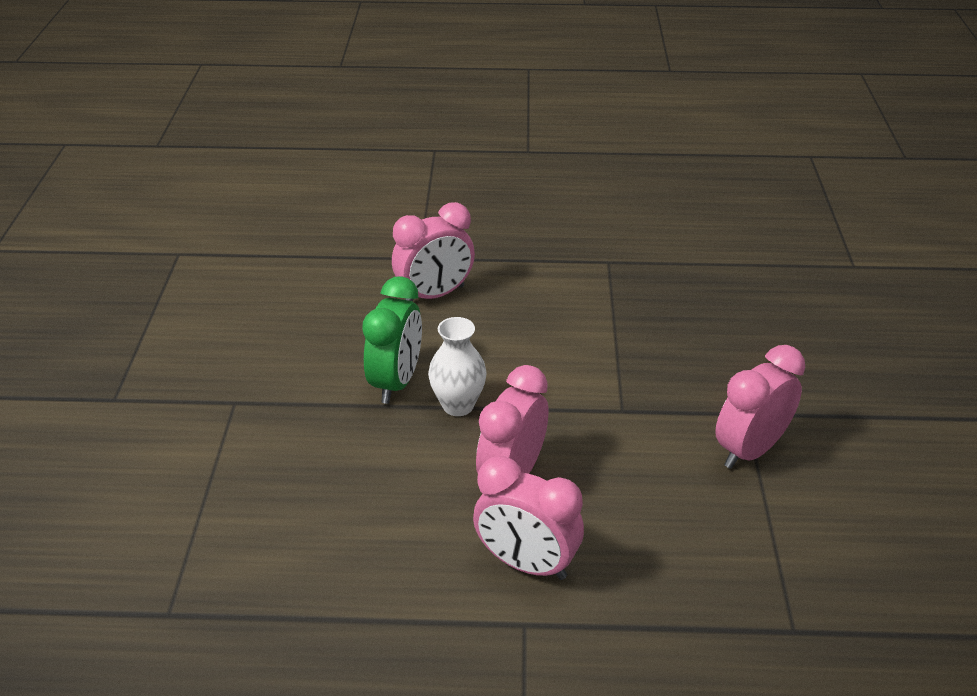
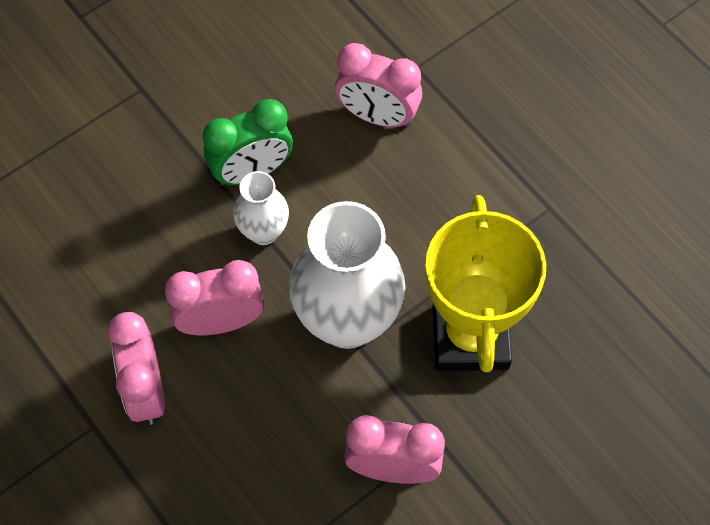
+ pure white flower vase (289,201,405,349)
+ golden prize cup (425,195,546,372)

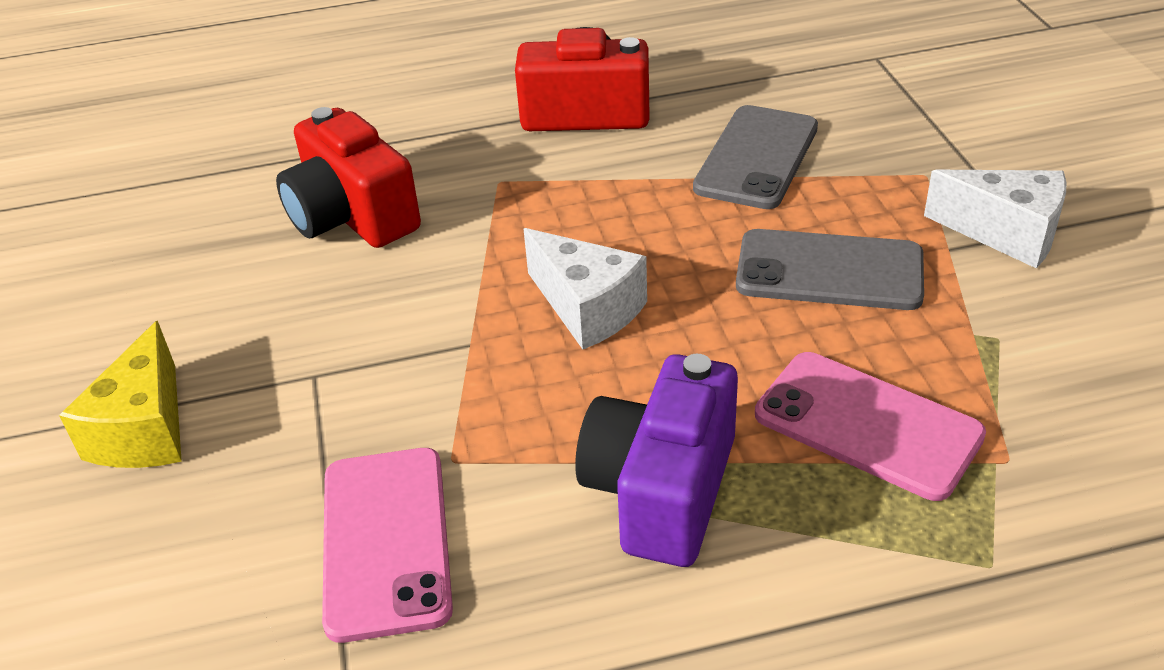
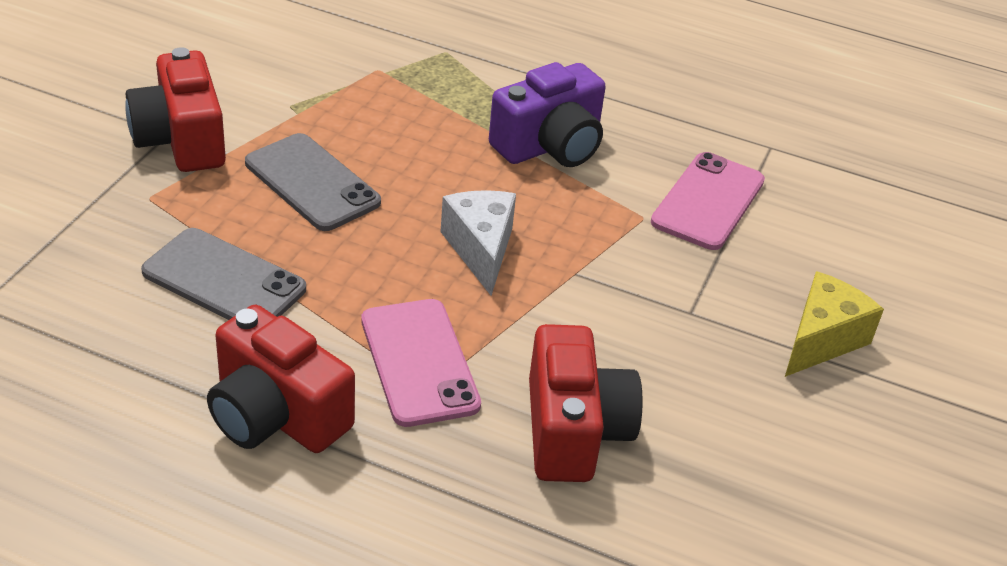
~ ash-grey smartphone (693,105,818,209) = (141,228,306,320) 60 degrees clockwise
~ rosy smartphone (755,352,986,501) to (361,299,481,427)
~ pure white piece of cheese (924,170,1066,268) to crimson compact camera (125,47,226,172)

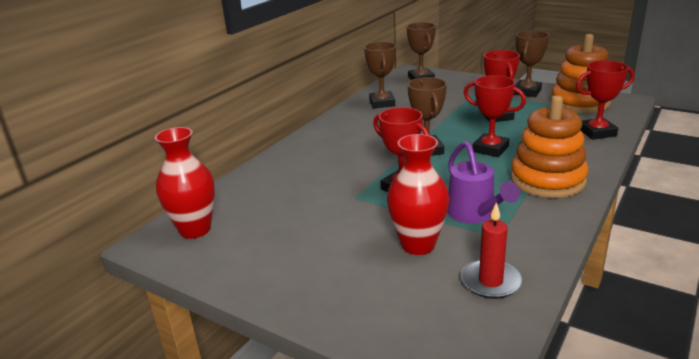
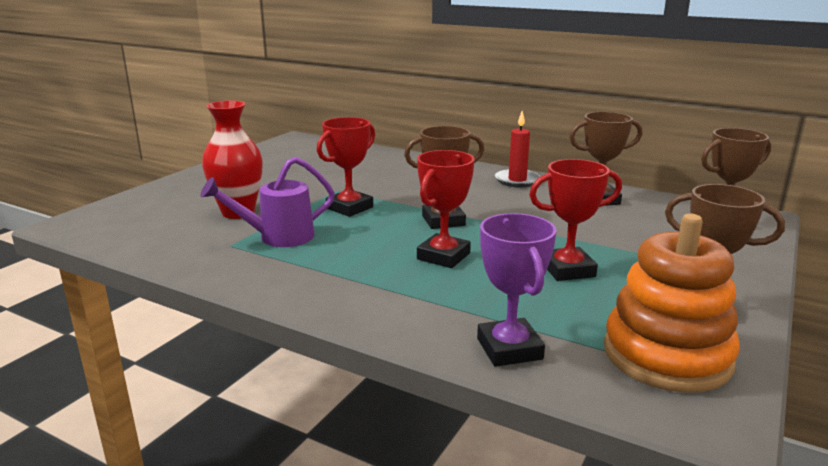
- crimson flower vase (155,127,215,239)
~ crimson pillar candle (461,202,522,299) to (495,111,541,187)
- bright orange ring stacker (510,95,588,198)
~ crimson prize cup (576,61,635,140) to purple prize cup (477,213,557,367)

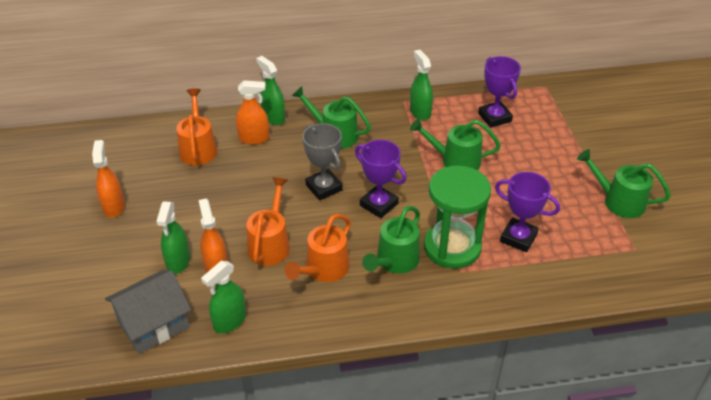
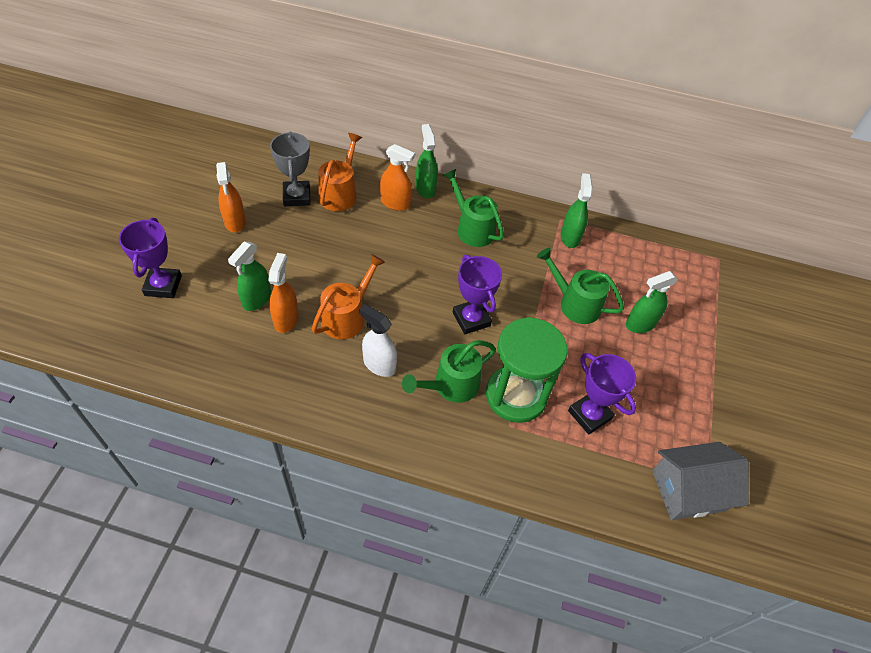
~ bright orange spray cleaner (92,140,125,218) = (216,162,246,232) 150 degrees clockwise
~ ash-grey cottage (105,270,191,354) to (652,442,749,520)
~ green spray cleaner (201,261,246,334) to (626,271,678,333)
~ bright orange watering pot (285,214,351,282) to pure white spray cleaner (359,304,397,377)
~ ash-grey prize cup (302,123,343,201) to (270,131,311,206)
~ purple prize cup (478,56,521,128) to (119,218,182,298)
- green watering pot (577,149,671,218)

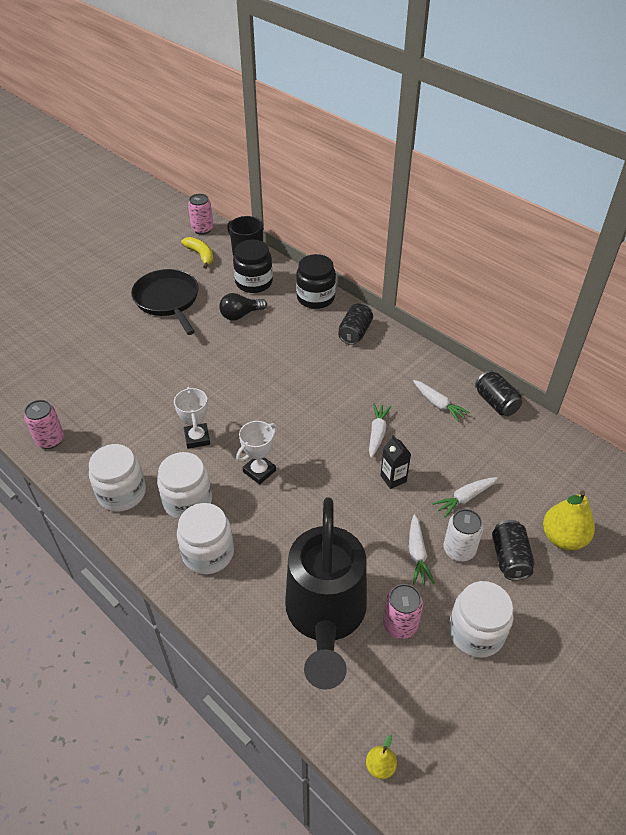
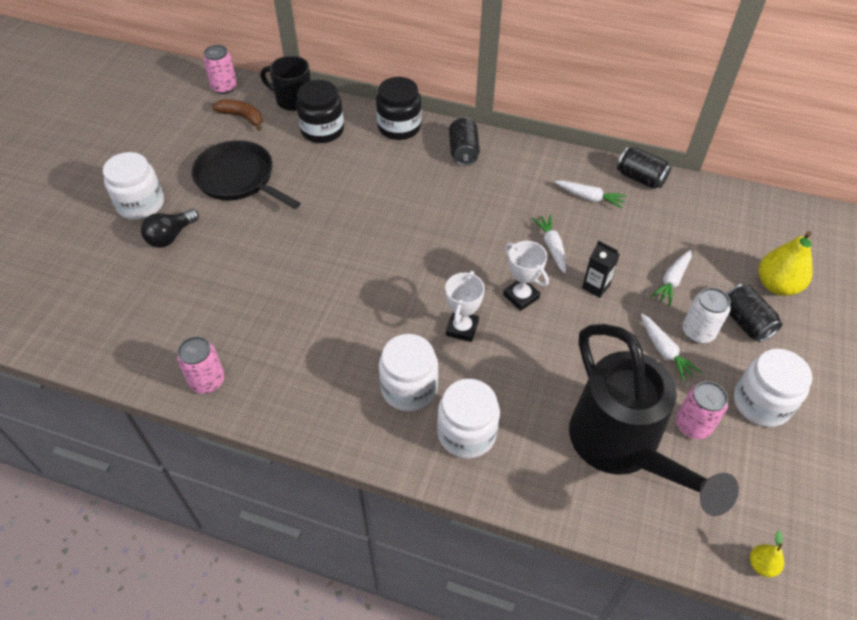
~ pure white jar (89,444,146,512) to (103,152,164,220)
~ pure white prize cup (174,387,210,449) to (503,241,549,311)
~ golden toy banana (181,237,213,269) to brown toy banana (212,99,263,131)
~ jet-black bulb (219,293,267,321) to (141,209,199,248)

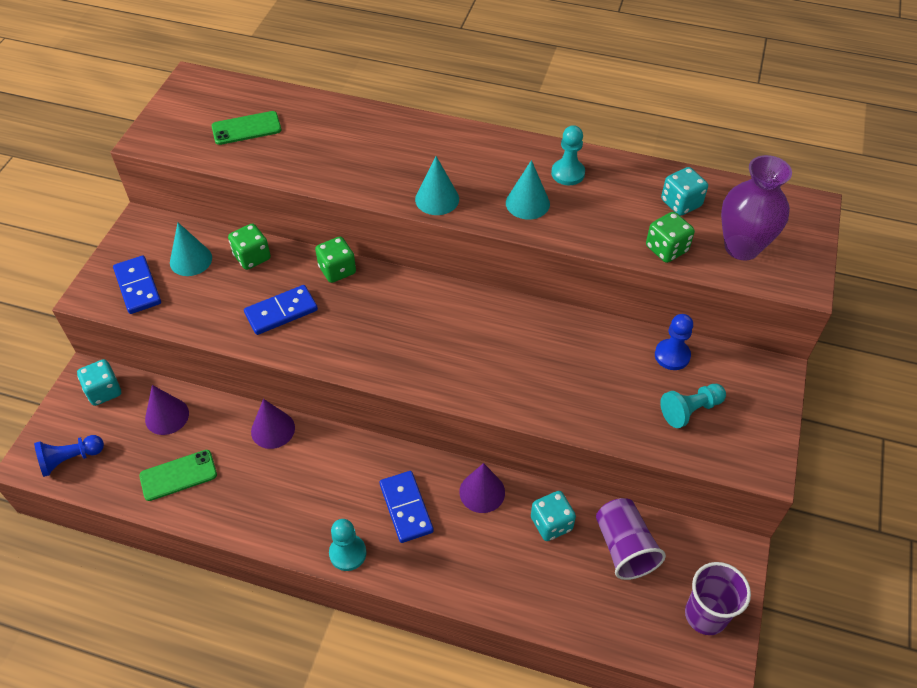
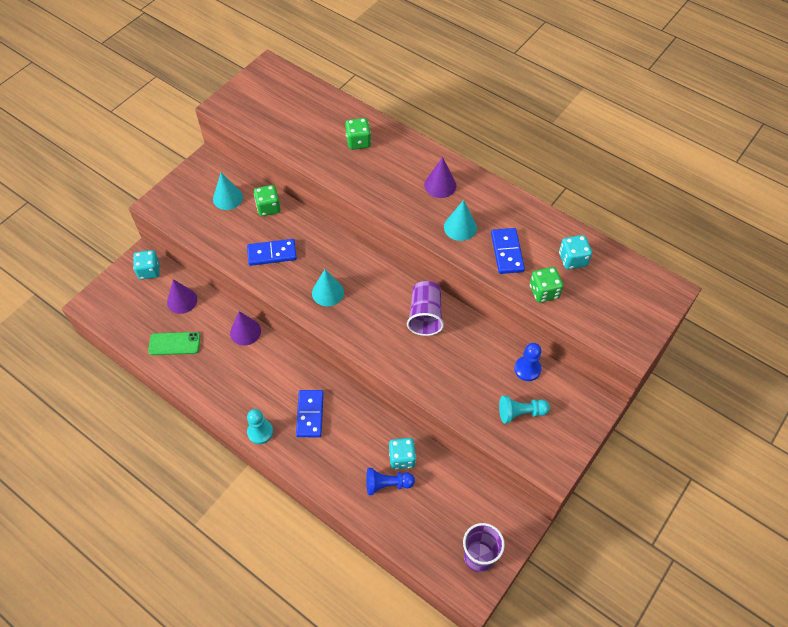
~ royal blue chess pawn (34,435,104,477) to (366,468,415,495)
~ royal blue domino tile (113,256,161,314) to (491,228,525,274)
- green smartphone (212,111,281,145)
~ green game die (315,237,356,283) to (345,118,371,150)
~ turquoise cone (415,156,459,215) to (312,269,344,306)
~ purple cone (459,463,505,513) to (424,157,456,198)
- turquoise chess pawn (551,125,585,185)
~ purple beaker (596,498,666,580) to (407,281,444,336)
- purple flower vase (721,155,792,261)

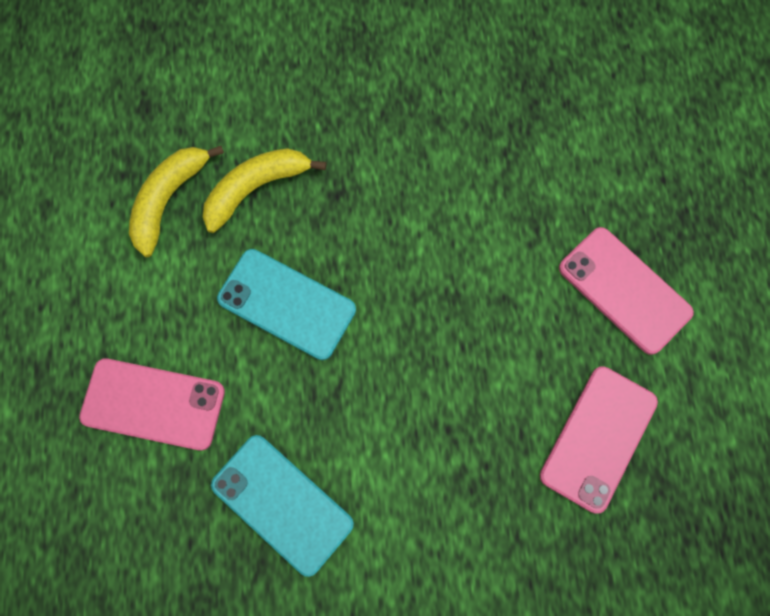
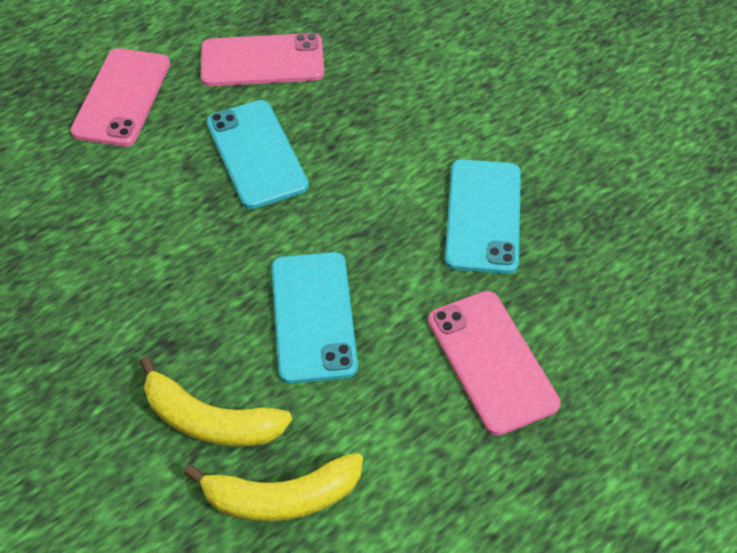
+ turquoise smartphone (206,100,309,209)

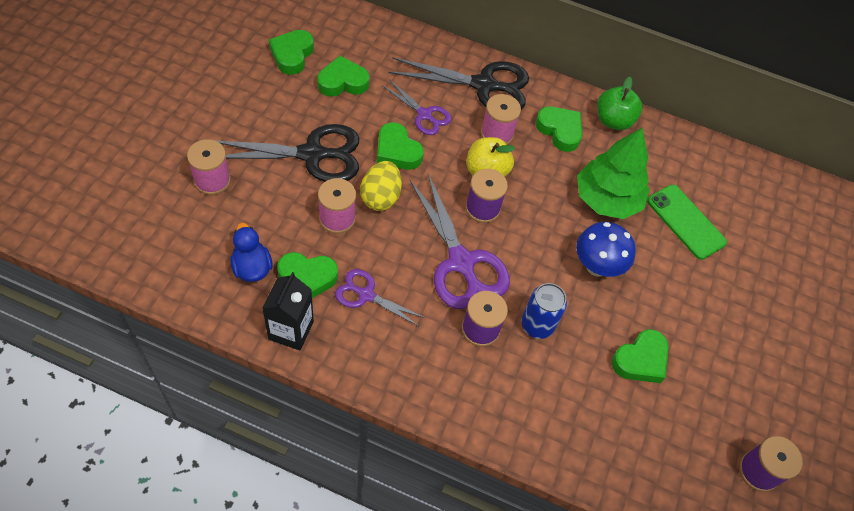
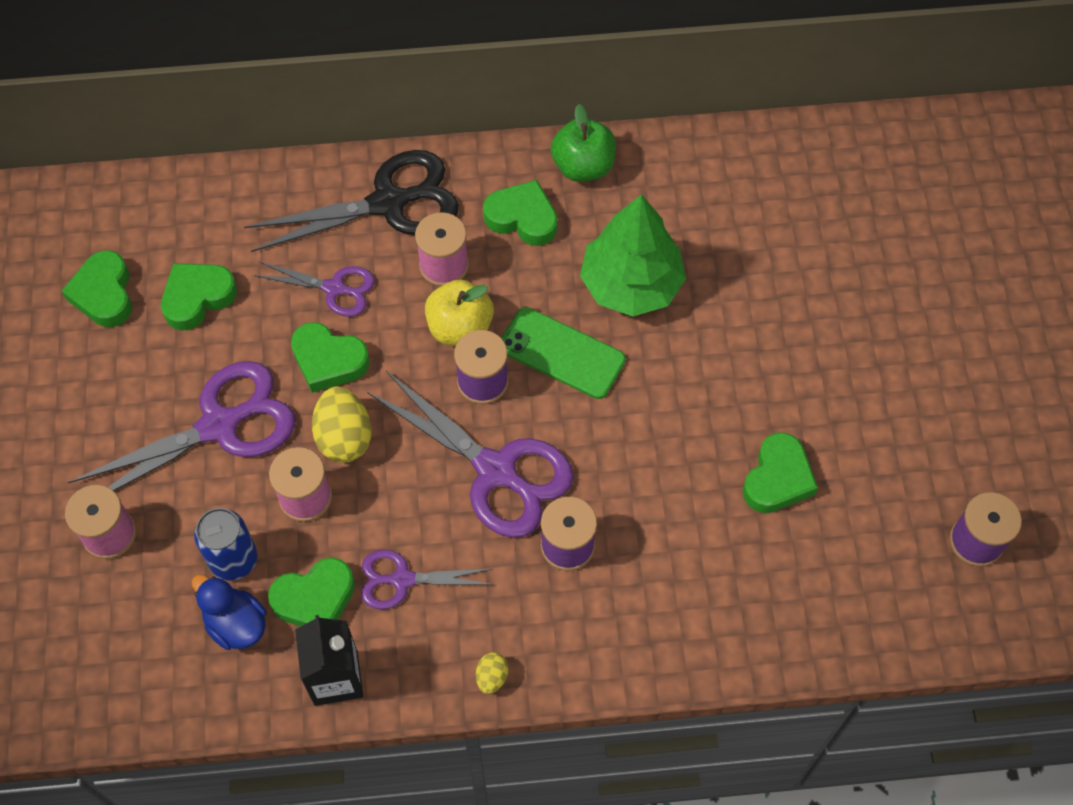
~ jet-black pair of scissors (217,124,360,182) to purple pair of scissors (68,361,295,491)
~ royal blue tin (521,283,567,339) to (194,508,258,580)
- royal blue mushroom (576,222,636,277)
~ green smartphone (647,185,727,260) to (501,307,626,399)
+ golden egg (476,652,509,694)

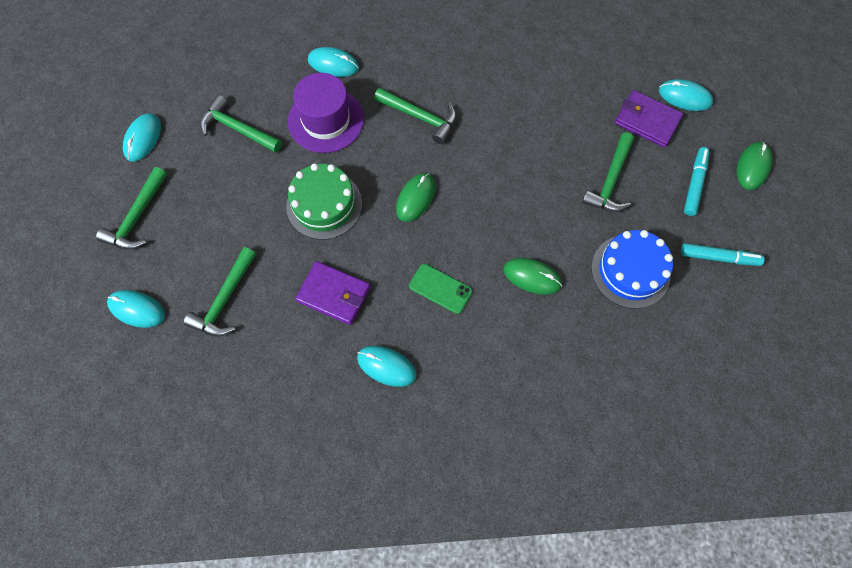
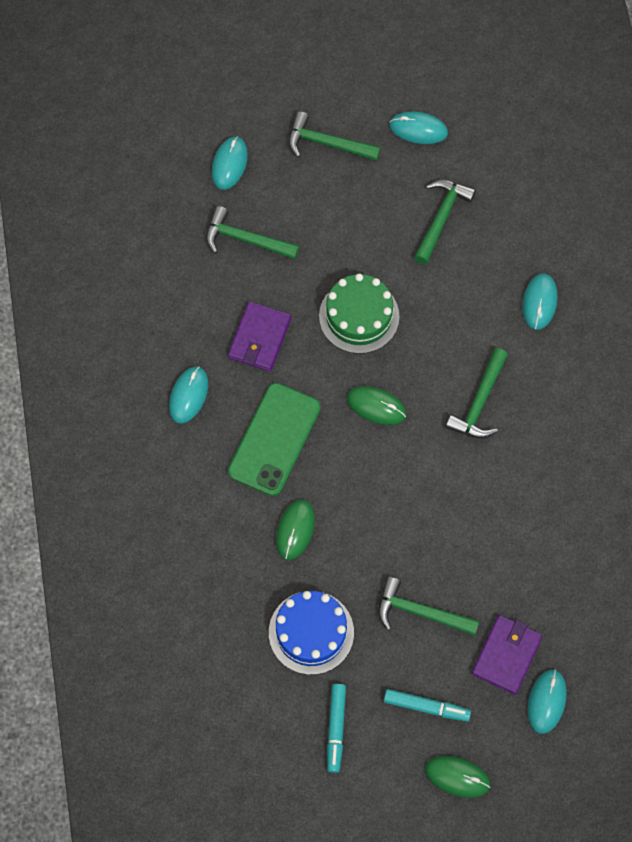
- purple tall hat (288,73,364,153)
~ green smartphone (409,264,472,314) = (228,383,321,496) x1.80

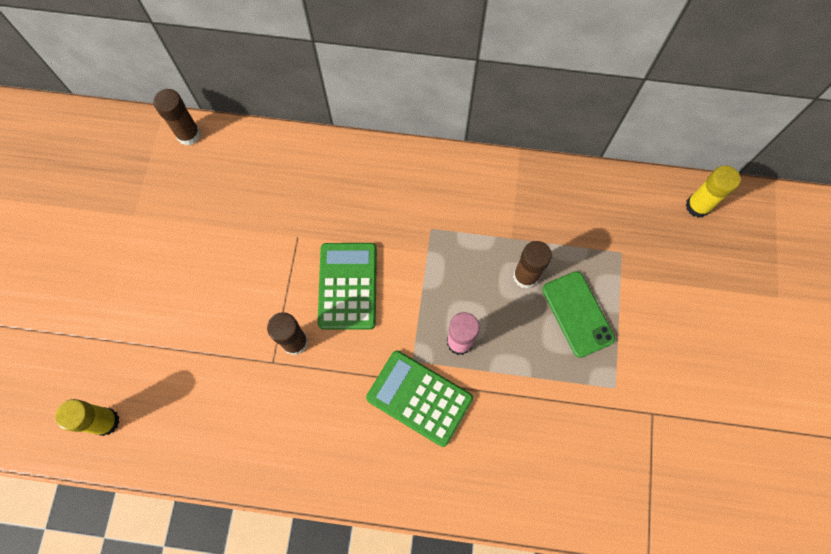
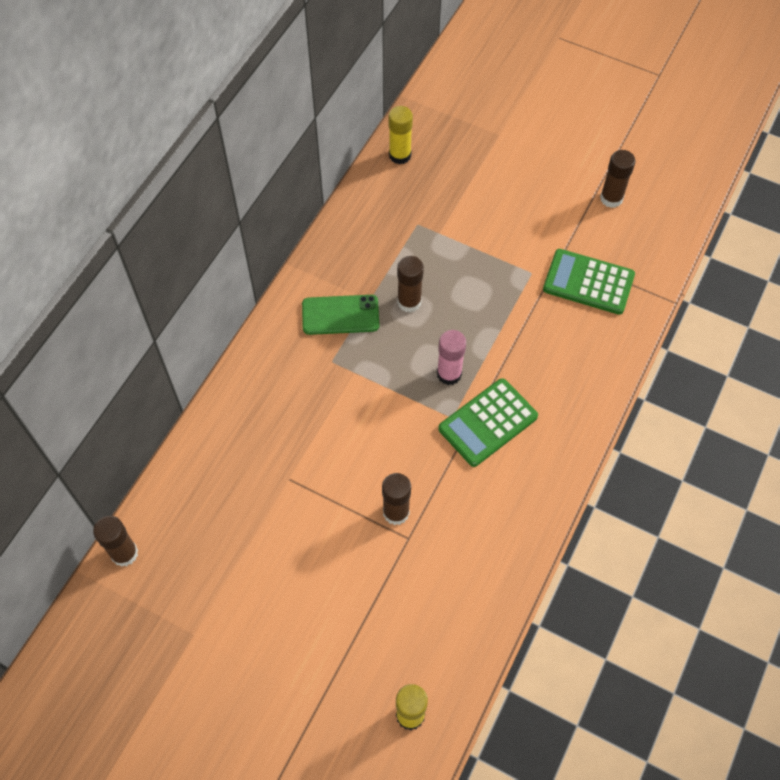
~ green calculator (318,243,377,330) to (543,249,635,315)
~ green smartphone (542,271,615,358) to (302,295,379,335)
+ brown glue stick (600,150,636,208)

